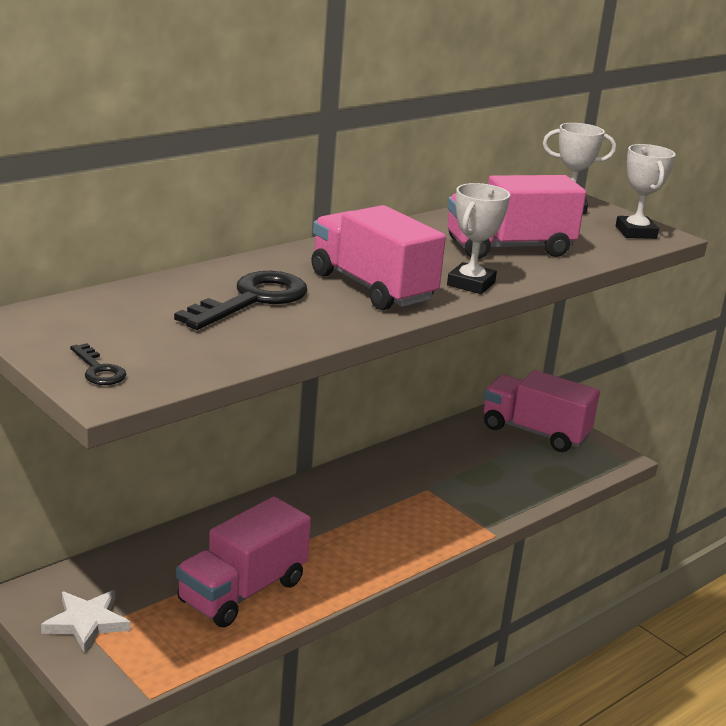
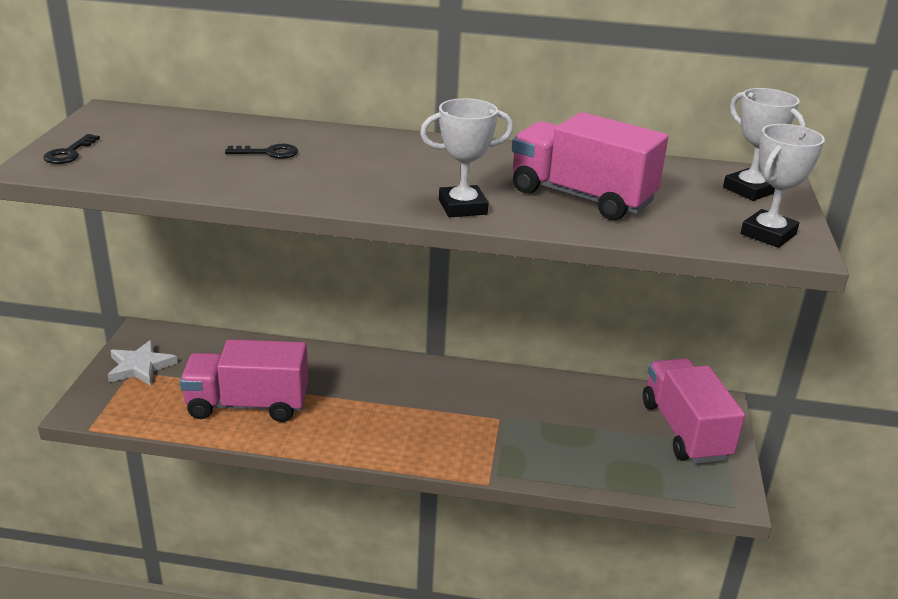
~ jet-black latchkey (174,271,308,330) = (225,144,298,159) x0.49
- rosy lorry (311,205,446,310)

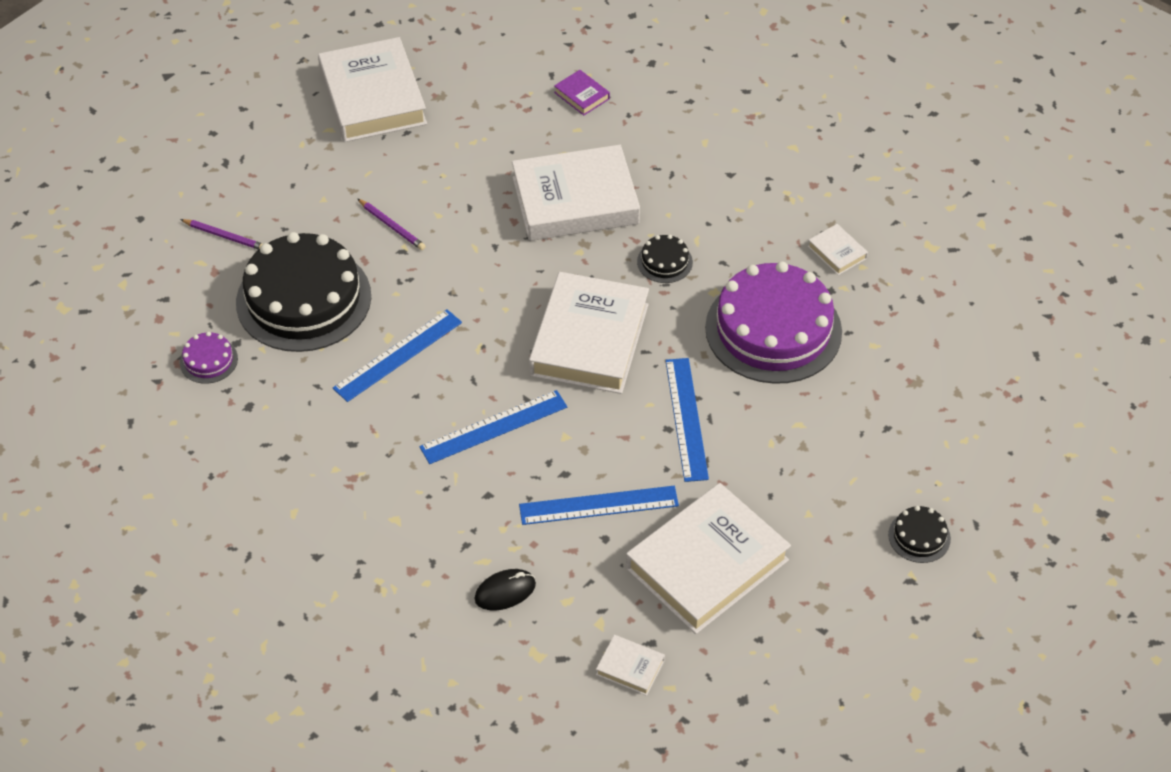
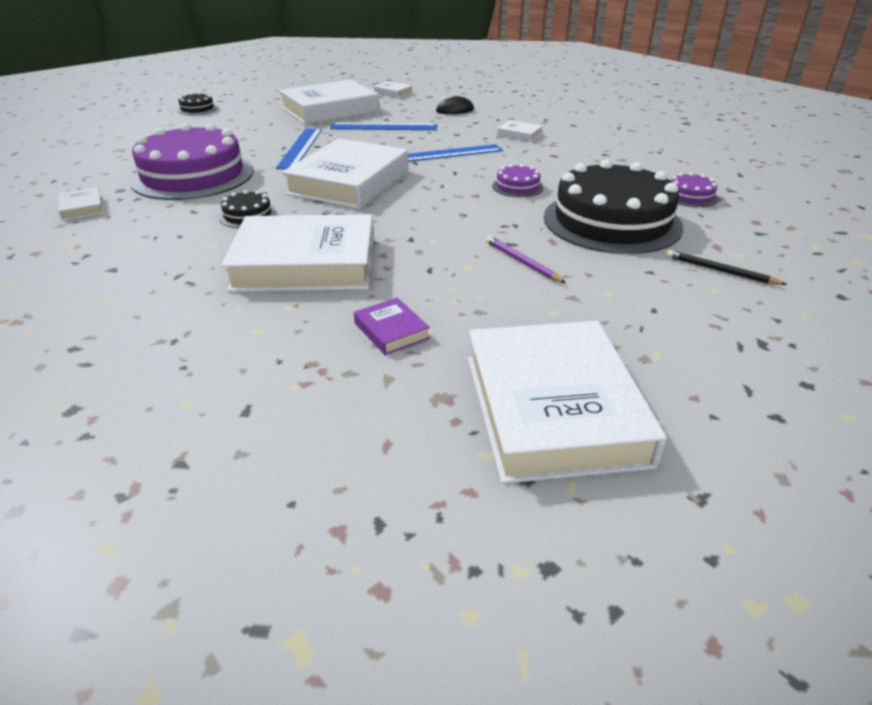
~ purple pencil (180,219,262,250) to jet-black pencil (666,250,787,285)
~ royal blue straightedge (333,309,462,402) to purple layer cake (492,164,544,197)
~ purple hardback (554,70,610,115) to (354,298,430,355)
+ pure white hardback (497,120,543,142)

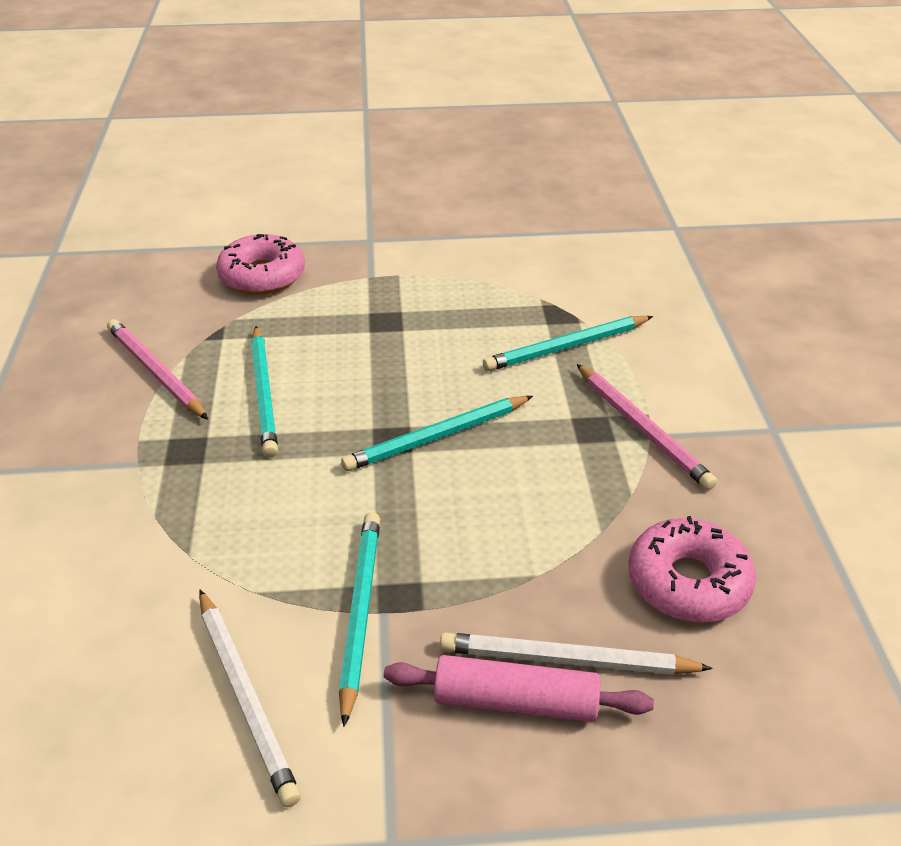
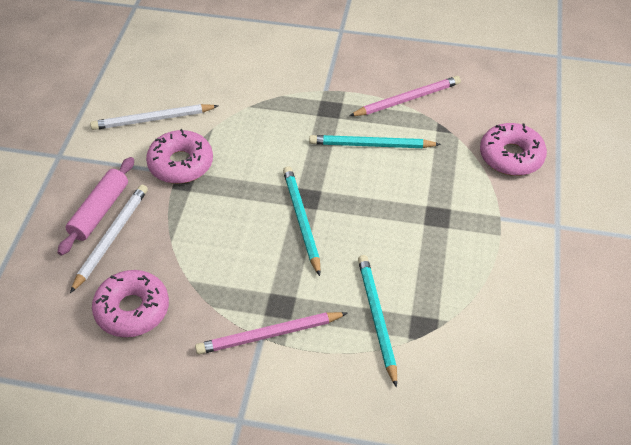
~ turquoise pencil (339,512,380,727) to rosy donut (146,129,213,184)

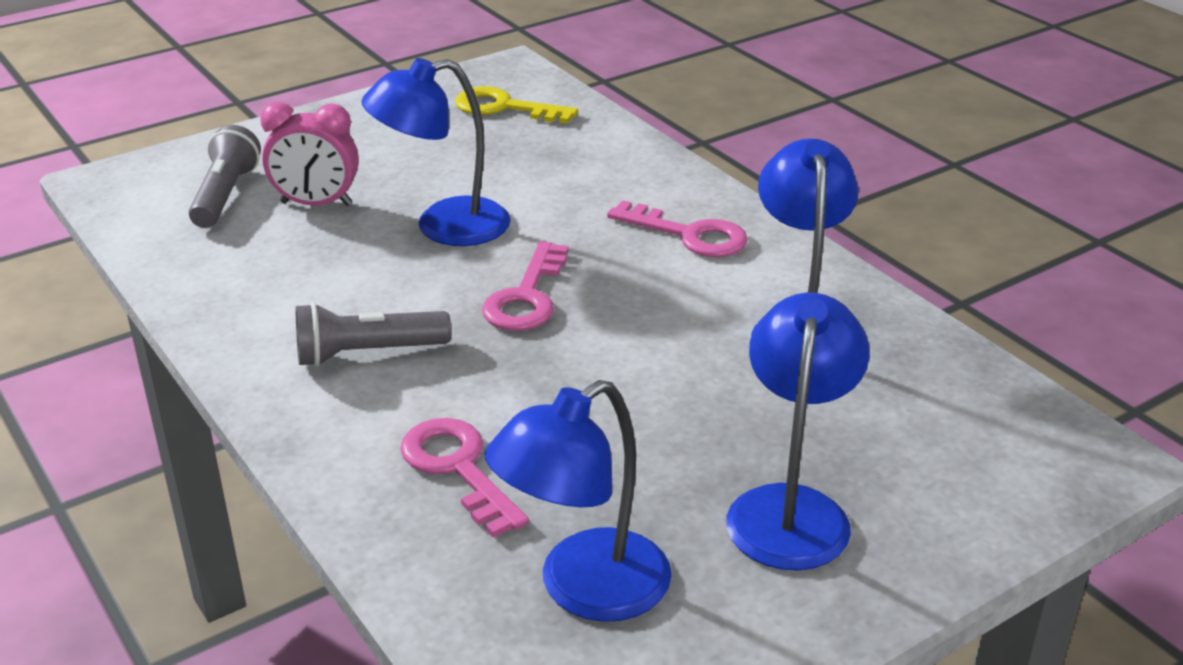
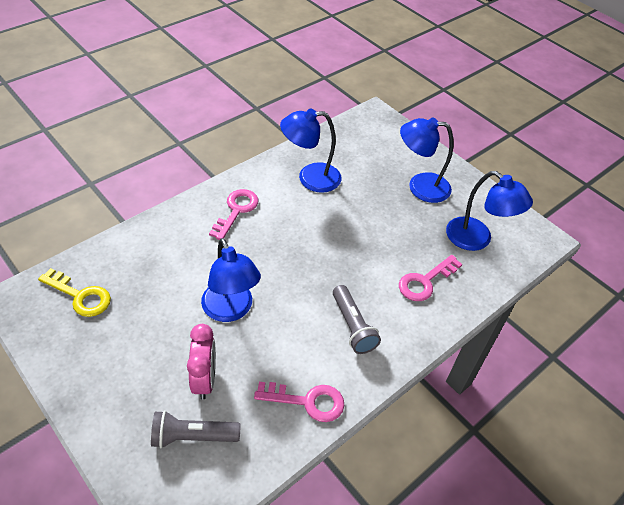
~ golden latchkey (455,86,578,124) = (38,268,111,317) 75 degrees counterclockwise
~ rosy latchkey (482,241,568,331) to (254,382,345,422)

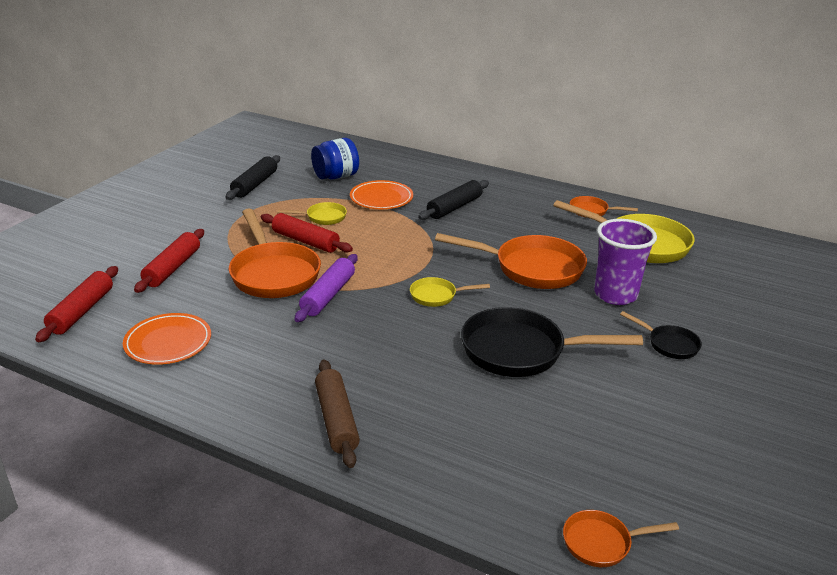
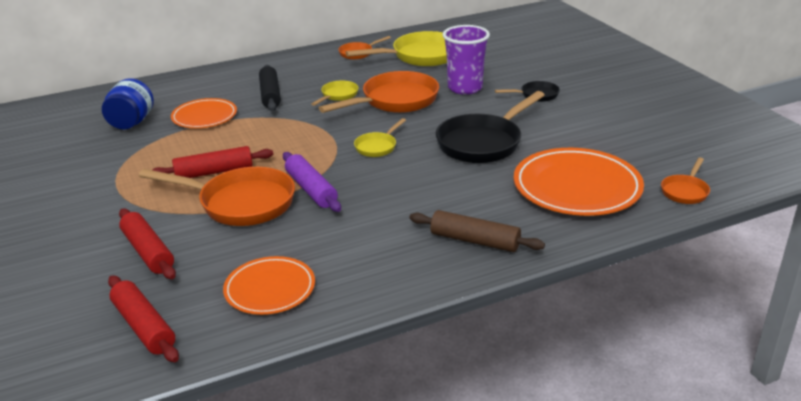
- jet-black pastry roller (225,155,280,200)
~ golden pan (277,202,347,225) to (311,81,358,106)
+ bright orange plate (514,148,644,216)

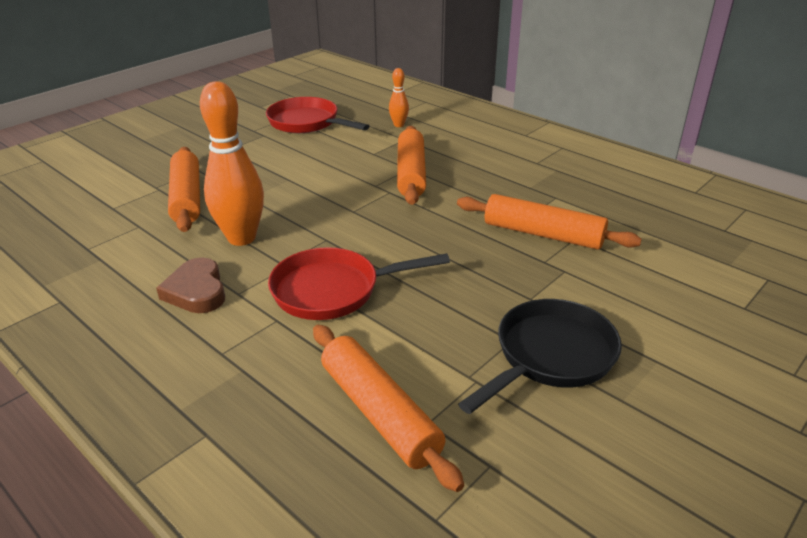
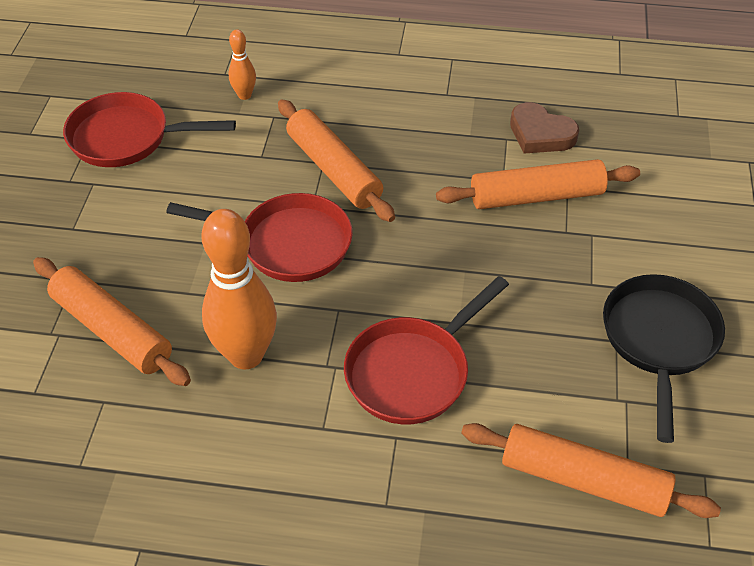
~ brown love heart (156,257,225,313) to (510,102,579,154)
+ crimson pan (166,193,353,282)

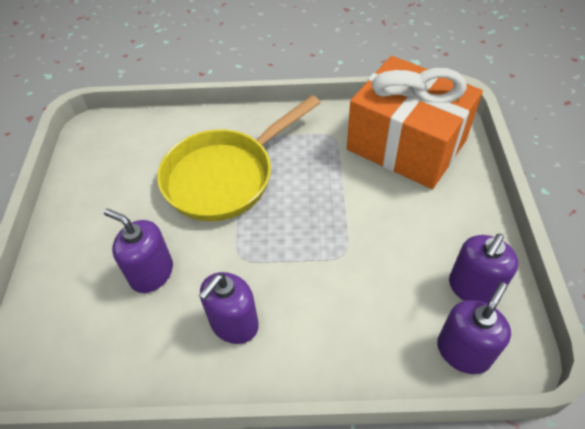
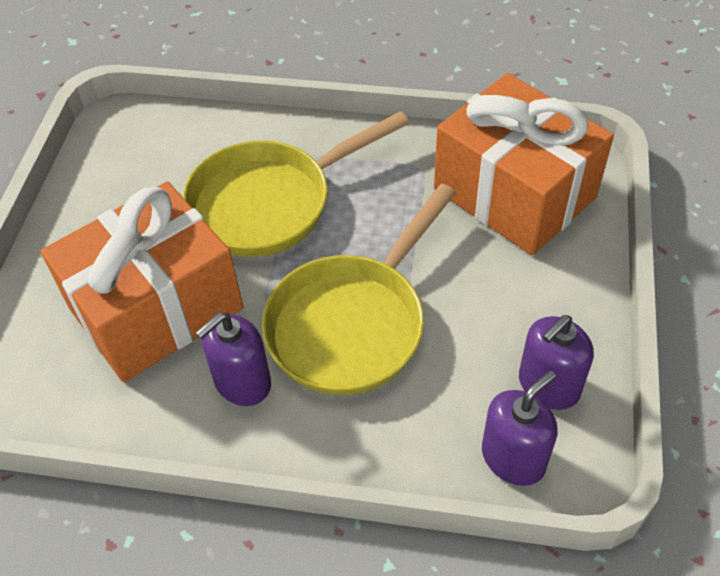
~ purple soap pump (104,209,173,293) to bright orange present (41,181,243,382)
+ golden pan (262,184,456,395)

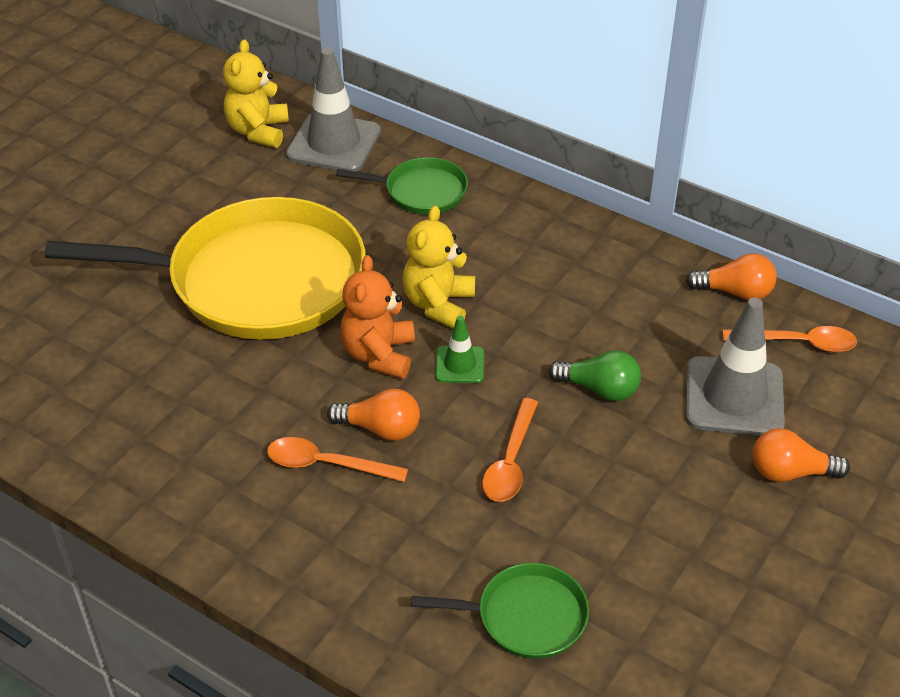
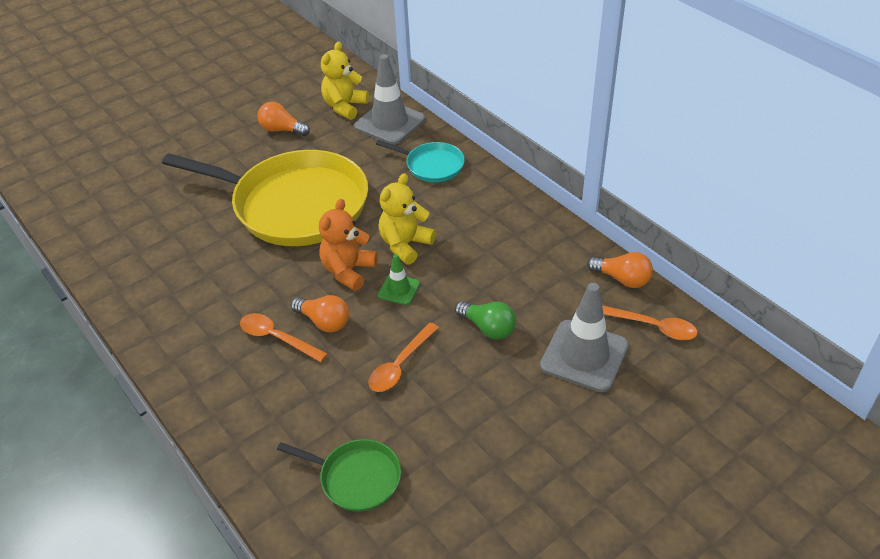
~ green pan (336,157,468,214) to turquoise pan (376,140,465,182)
~ bright orange bulb (753,428,850,482) to (257,102,310,136)

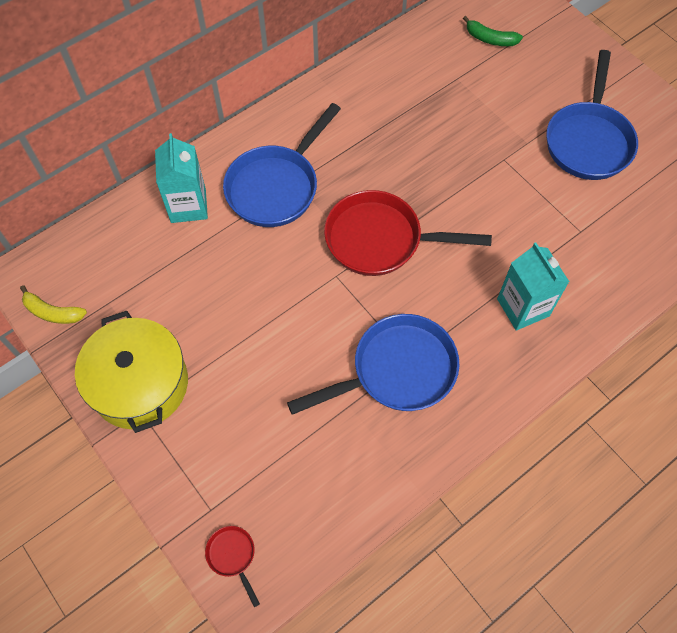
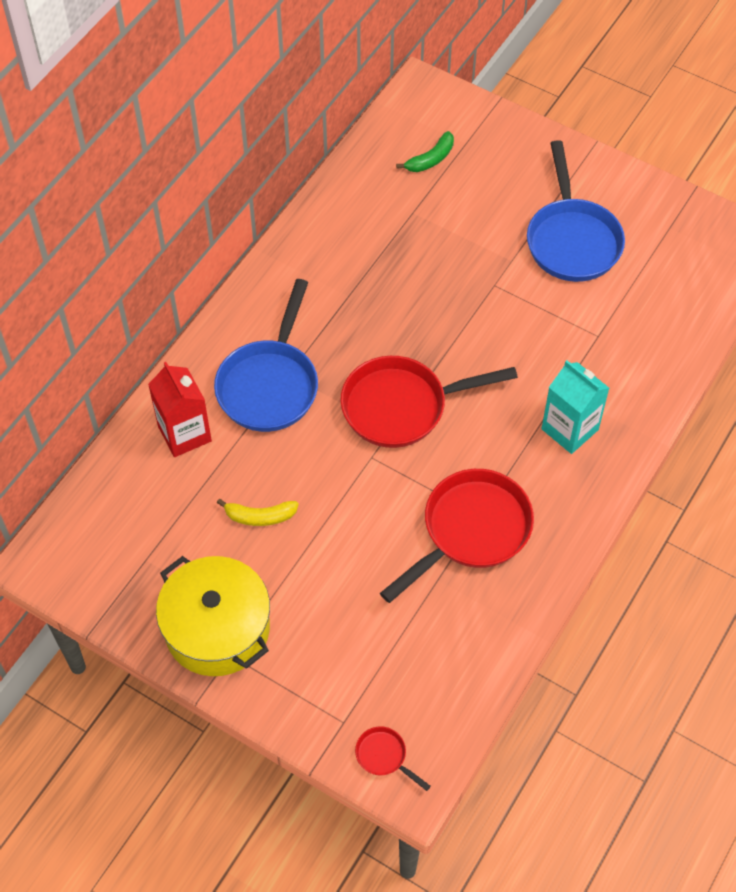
~ golden toy banana (20,285,87,324) to (217,499,299,526)
~ turquoise juice carton (155,133,208,223) to crimson juice carton (148,362,212,457)
~ royal blue pan (287,314,459,415) to crimson pan (380,469,534,603)
~ green toy banana (463,16,523,46) = (396,131,454,172) 45 degrees counterclockwise

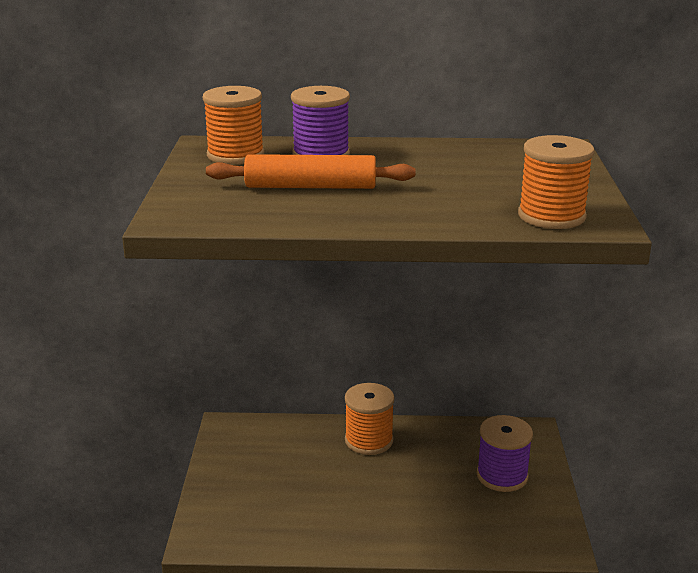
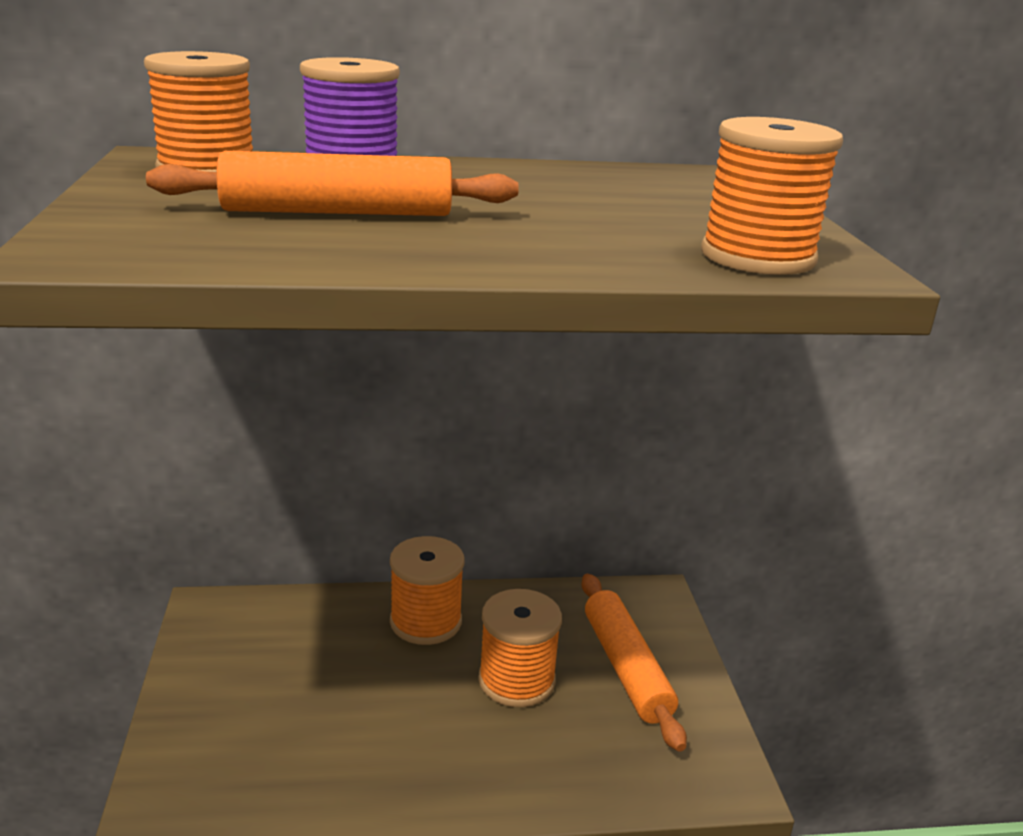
~ purple bobbin (477,415,533,492) to bright orange pastry roller (581,574,687,752)
+ bright orange bobbin (478,589,562,707)

